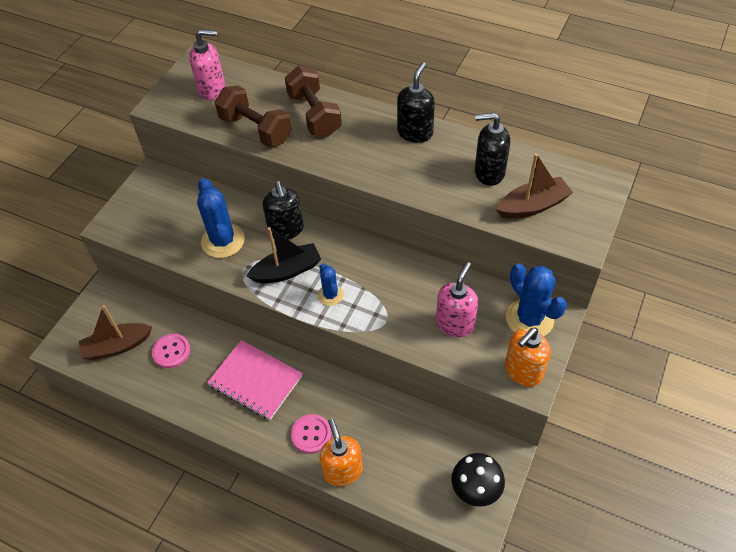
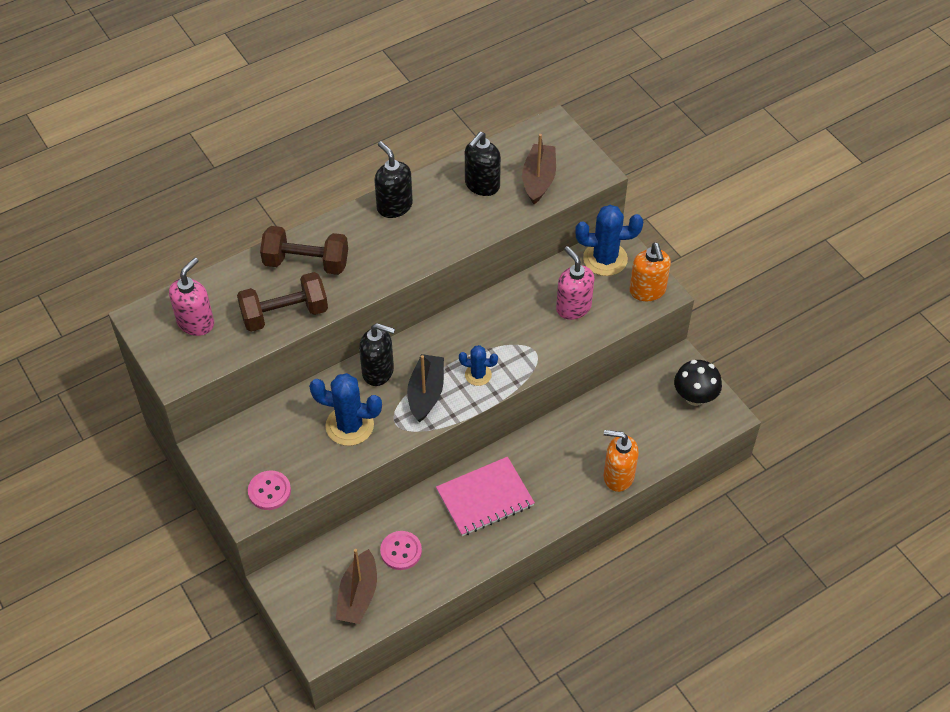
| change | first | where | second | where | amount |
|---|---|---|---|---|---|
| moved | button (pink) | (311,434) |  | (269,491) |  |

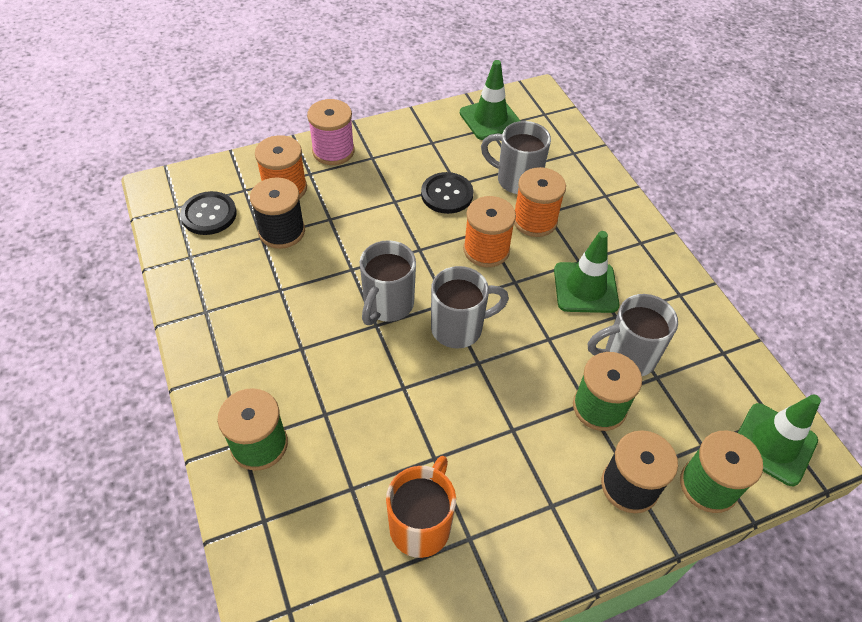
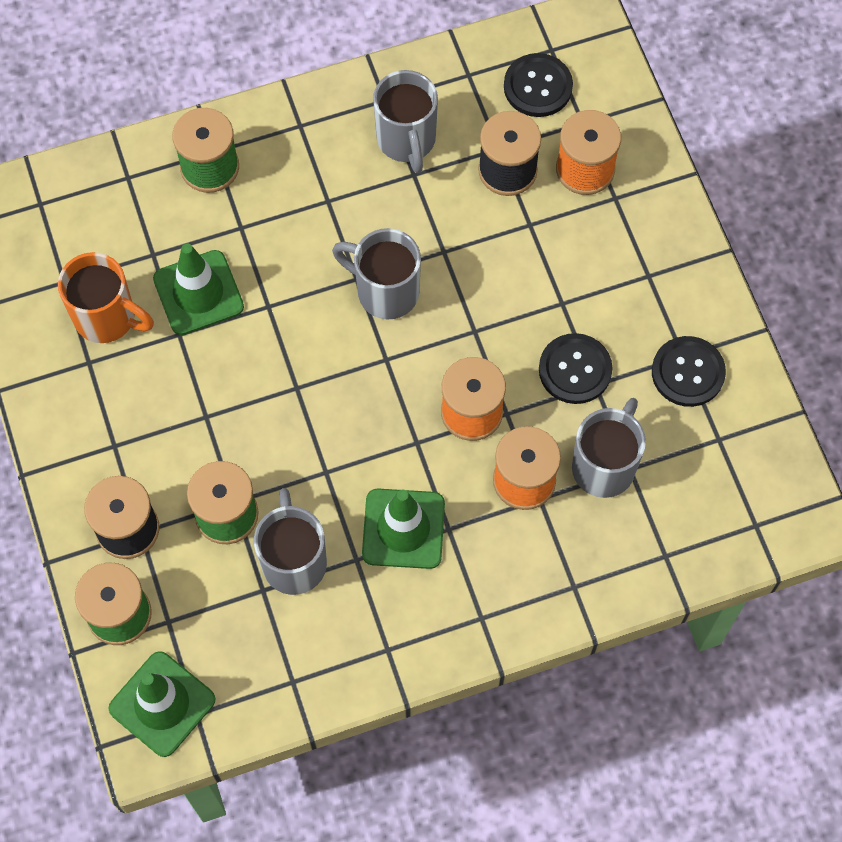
| change | first | where | second | where | amount |
|---|---|---|---|---|---|
| removed | spool (pink) | (333,151) |  |  |  |
| moved | mug (grey) | (459,328) |  | (406,140) |  |
| moved | traffic cone (green) | (490,119) |  | (198,293) |  |
| added |  |  | button (black) | (688,372) |  |

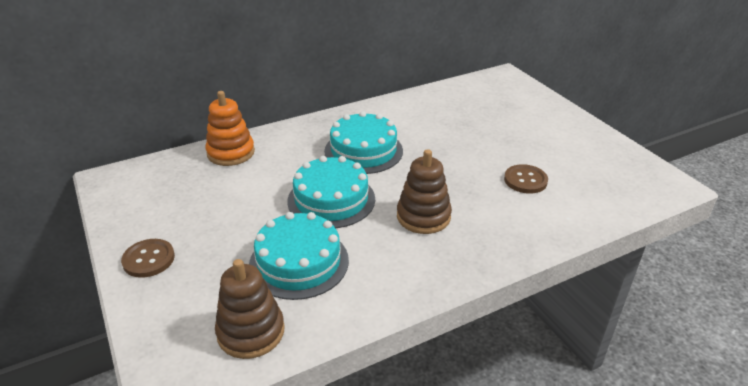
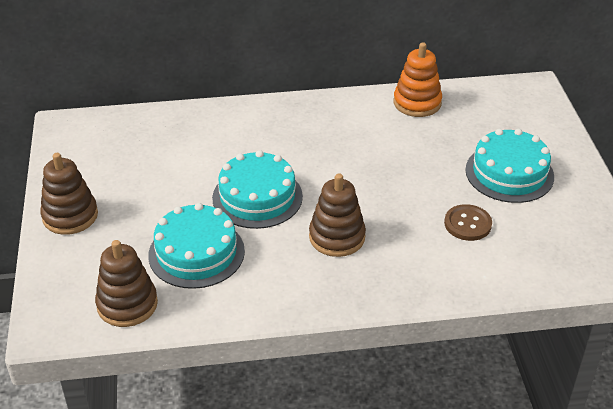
| change | first | where | second | where | amount |
|---|---|---|---|---|---|
| replaced | button (brown) | (148,259) | stacking toy (brown) | (70,216) |  |
| moved | stacking toy (orange) | (231,153) |  | (417,103) |  |
| moved | cake (turquoise) | (363,151) |  | (509,173) |  |

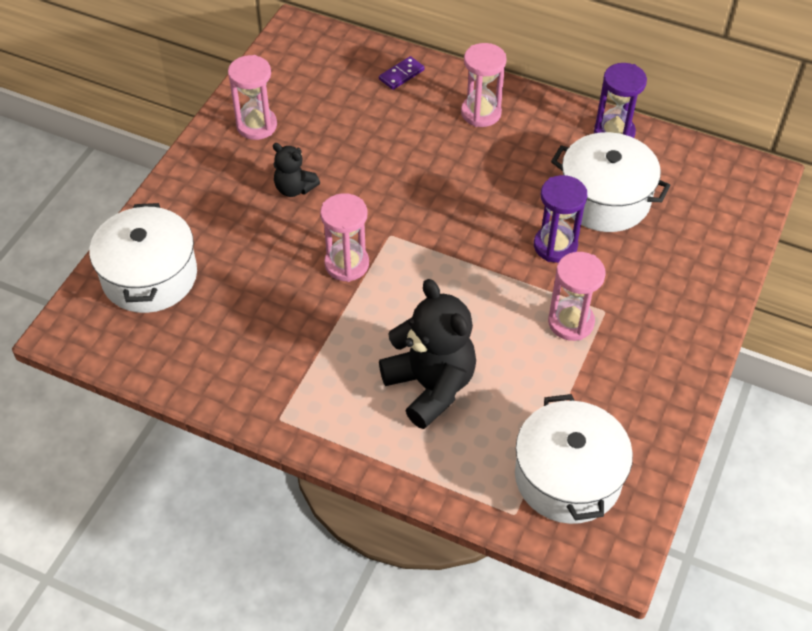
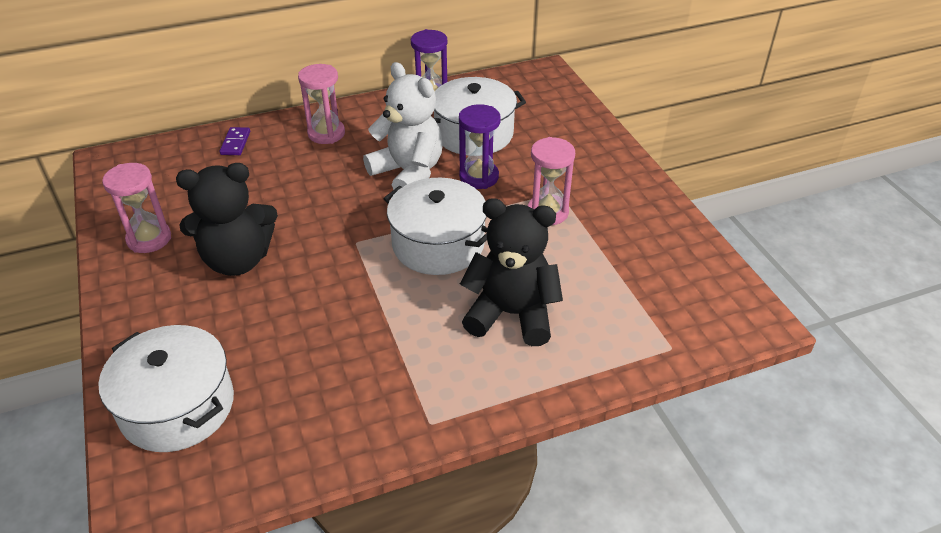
| change | first | where | second | where | amount |
|---|---|---|---|---|---|
| resized | teddy bear (black) | (294,188) |  | (238,260) | x1.89 |
| removed | hourglass (pink) | (347,264) |  |  |  |
| moved | pot (white) | (567,477) |  | (438,244) |  |
| added |  |  | teddy bear (white) | (408,173) |  |

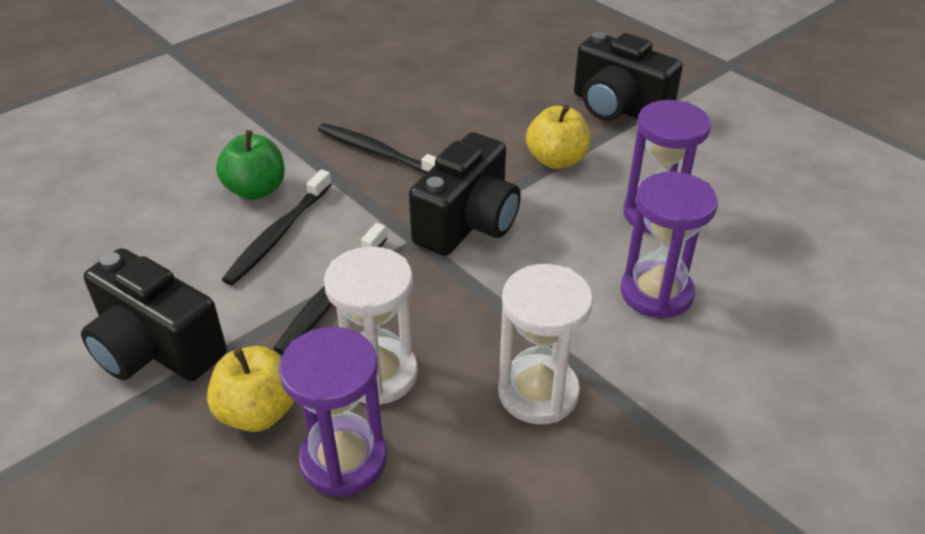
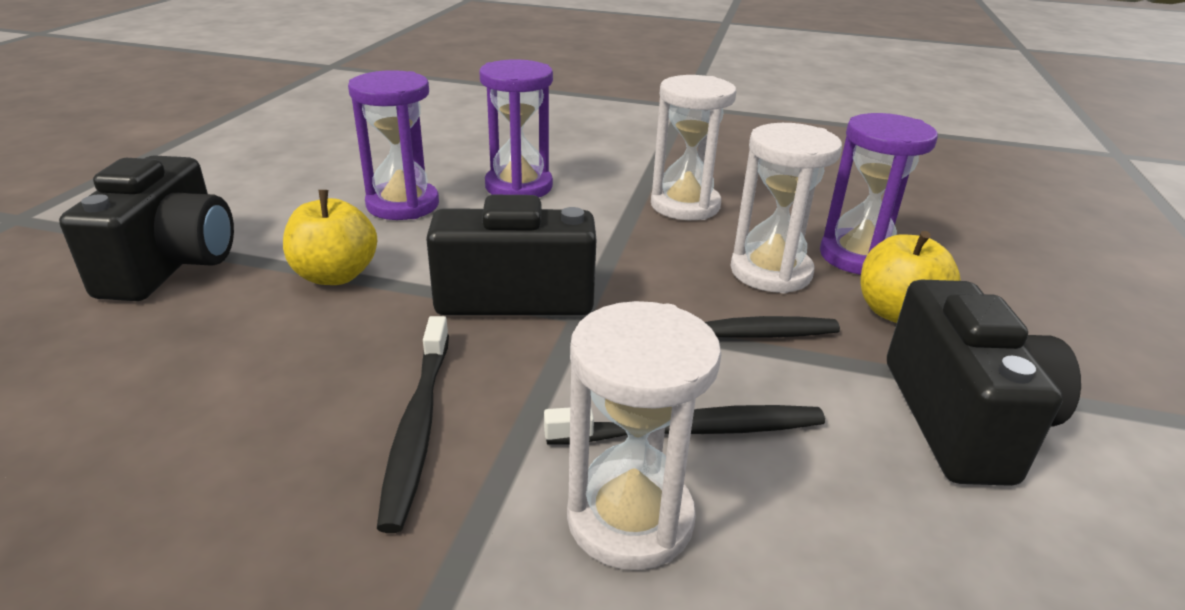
| change | first | where | second | where | amount |
|---|---|---|---|---|---|
| replaced | apple (green) | (256,190) | hourglass (white) | (630,518) |  |

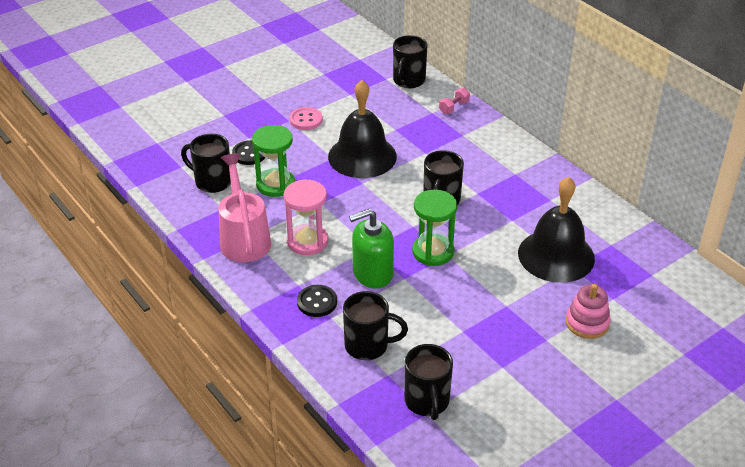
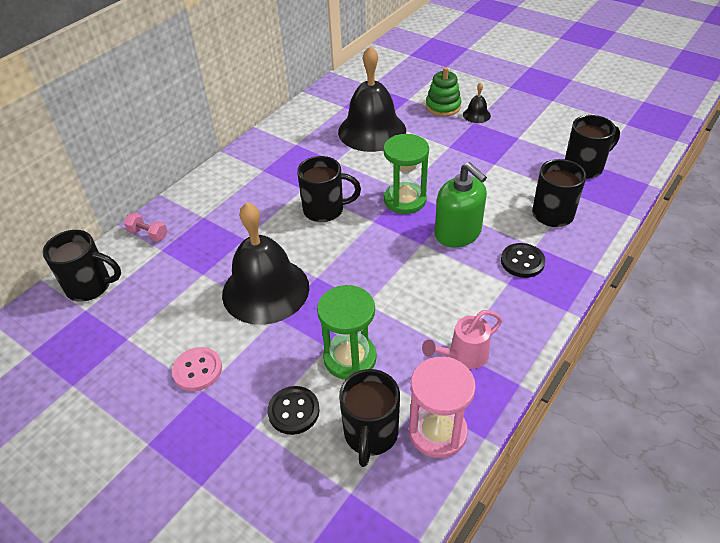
| change | first | where | second | where | amount |
|---|---|---|---|---|---|
| resized | watering can (pink) | (244,238) |  | (463,355) | x0.60 |
| moved | hourglass (pink) | (307,241) |  | (437,432) |  |
| recoloured | stacking toy (pink) | (587,323) | stacking toy (green) | (443,106) |  |
| added |  |  | bell (black) | (476,115) |  |

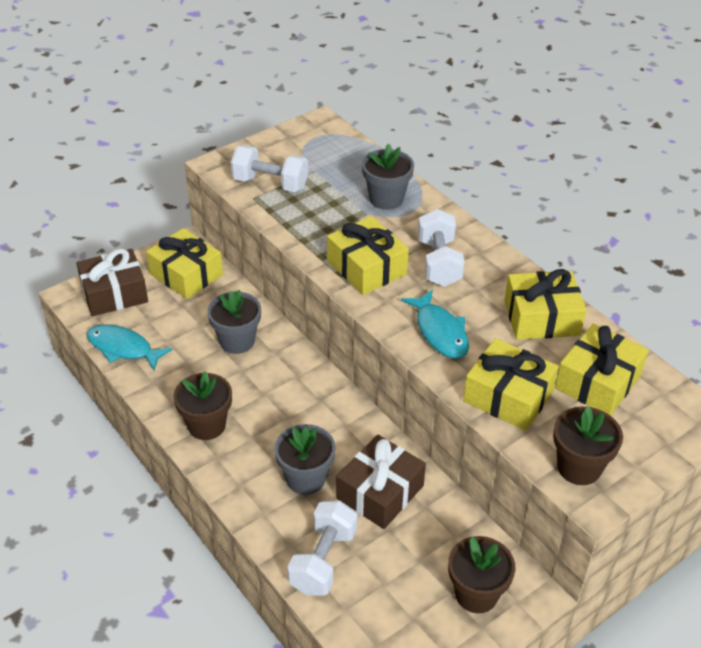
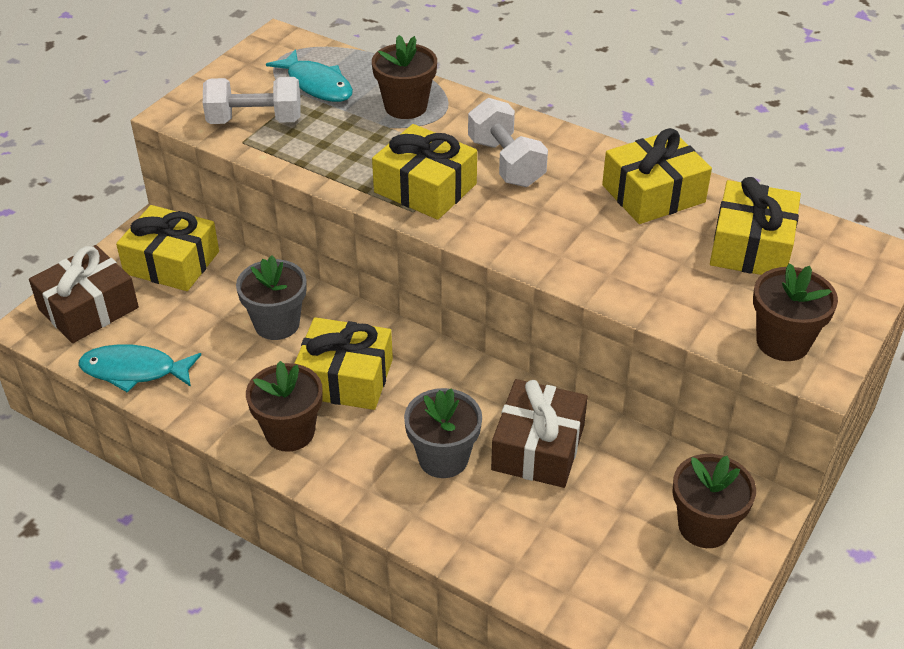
| change | first | where | second | where | amount |
|---|---|---|---|---|---|
| removed | dumbbell (white) | (323,560) |  |  |  |
| recoloured | flower pot (grey) | (386,199) | flower pot (brown) | (405,106) |  |
| moved | fish (turquoise) | (440,332) |  | (317,85) |  |
| moved | gift (yellow) | (508,396) |  | (345,378) |  |

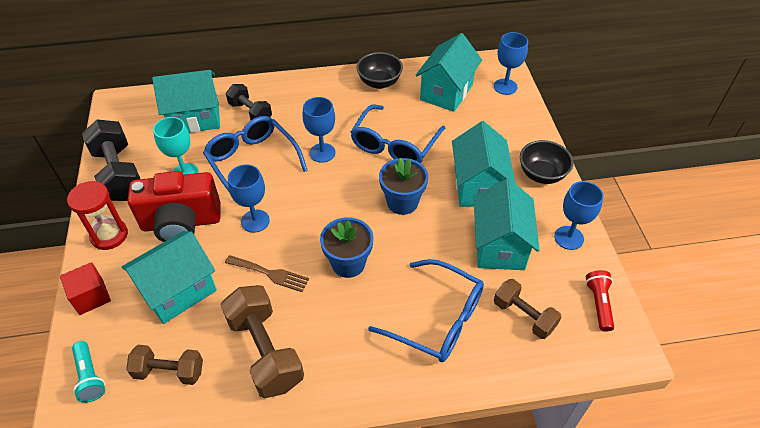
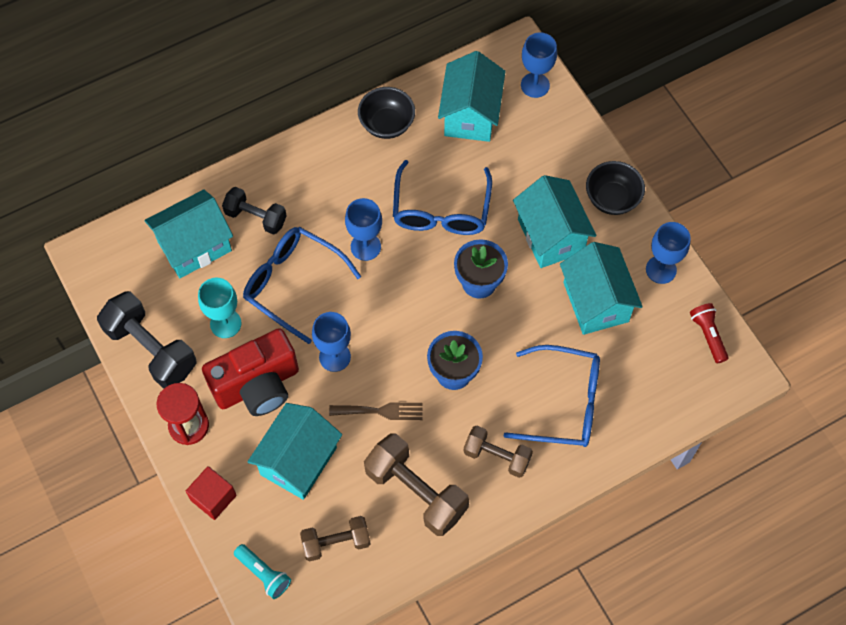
| change | first | where | second | where | amount |
|---|---|---|---|---|---|
| moved | dumbbell (brown) | (523,316) |  | (497,456) |  |

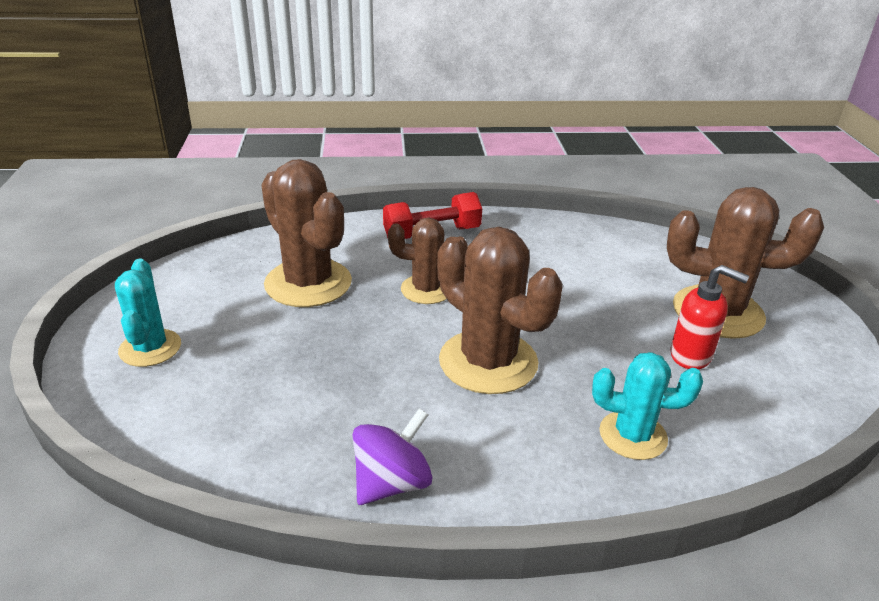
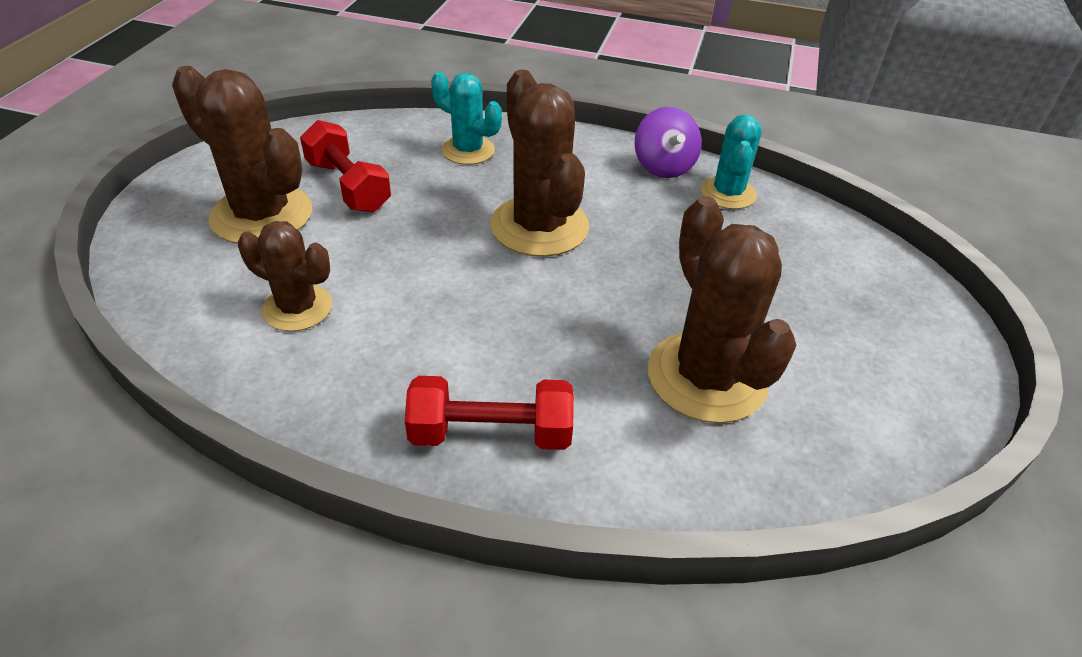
| change | first | where | second | where | amount |
|---|---|---|---|---|---|
| moved | cactus (turquoise) | (150,348) |  | (728,193) |  |
| turned | spinning top (purple) | (392,483) |  | (663,166) | 75 degrees counterclockwise |
| moved | cactus (brown) | (426,289) |  | (297,308) |  |
| replaced | soap dispenser (red) | (691,356) | dumbbell (red) | (348,186) |  |

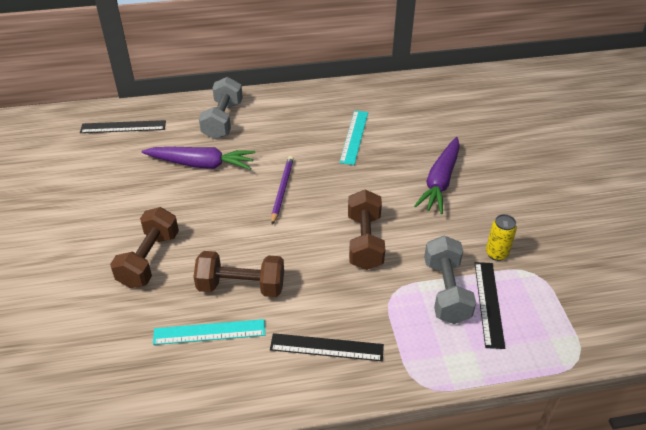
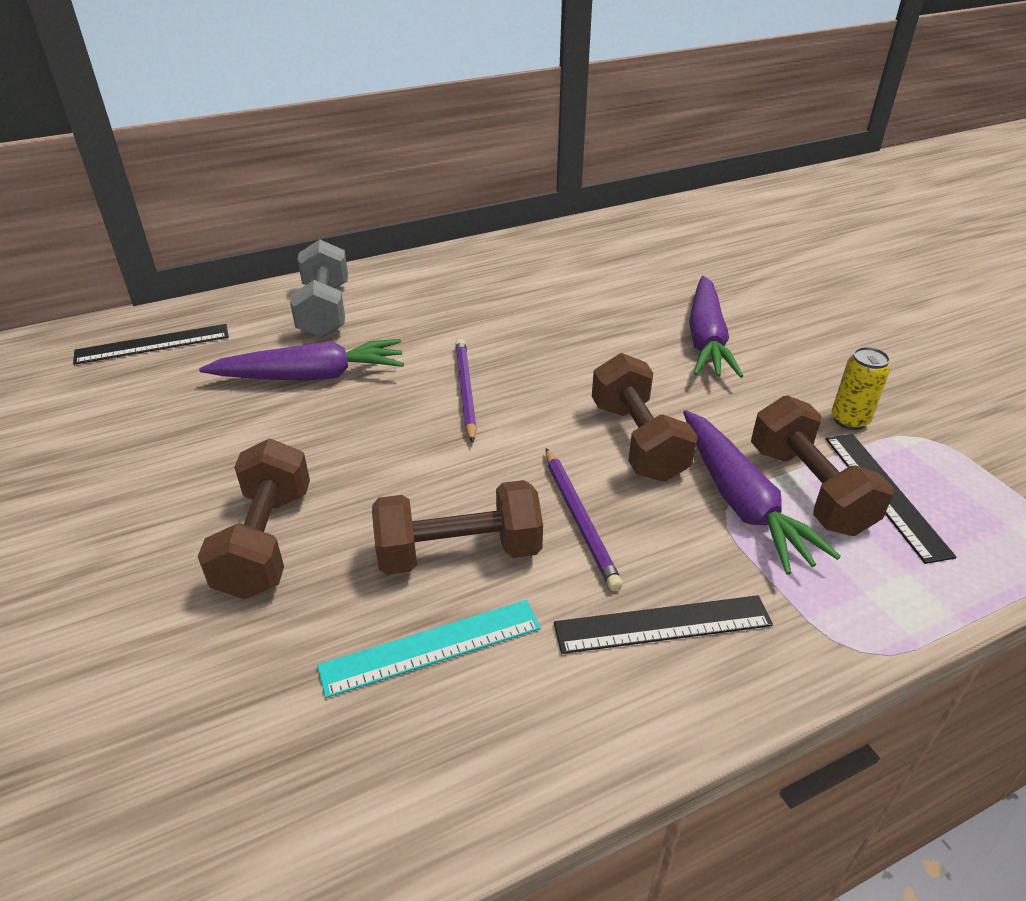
| change | first | where | second | where | amount |
|---|---|---|---|---|---|
| removed | ruler (turquoise) | (354,137) |  |  |  |
| recoloured | dumbbell (grey) | (446,291) | dumbbell (brown) | (808,489) |  |
| added |  |  | pencil (purple) | (580,519) |  |
| added |  |  | carrot (purple) | (741,501) |  |

